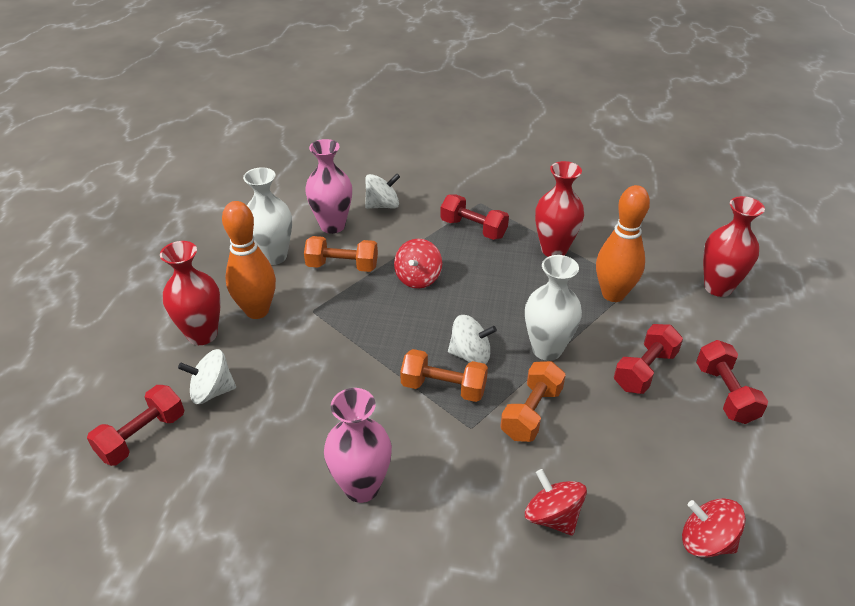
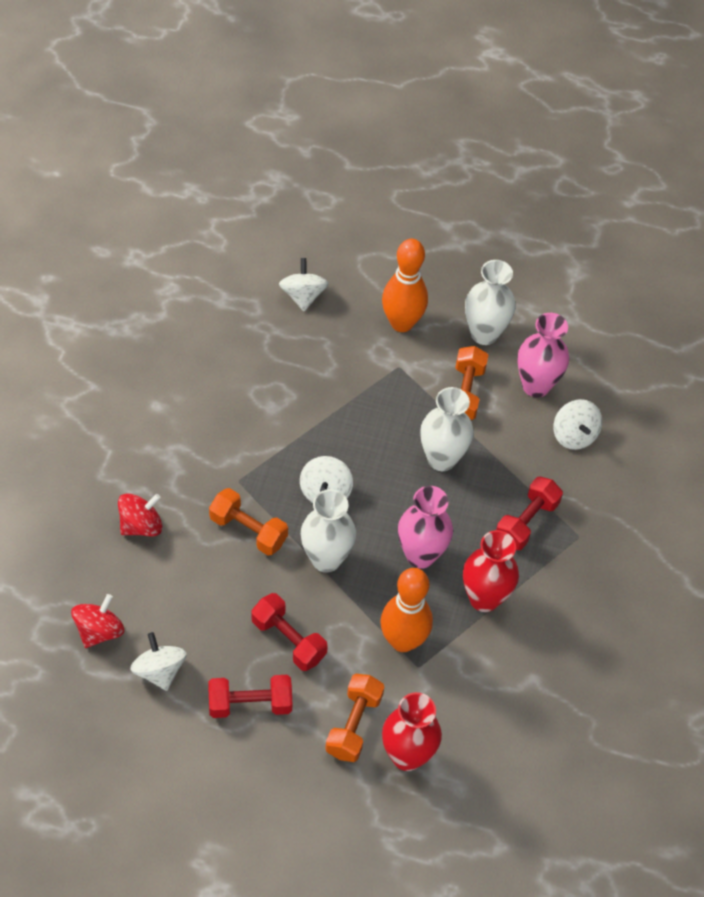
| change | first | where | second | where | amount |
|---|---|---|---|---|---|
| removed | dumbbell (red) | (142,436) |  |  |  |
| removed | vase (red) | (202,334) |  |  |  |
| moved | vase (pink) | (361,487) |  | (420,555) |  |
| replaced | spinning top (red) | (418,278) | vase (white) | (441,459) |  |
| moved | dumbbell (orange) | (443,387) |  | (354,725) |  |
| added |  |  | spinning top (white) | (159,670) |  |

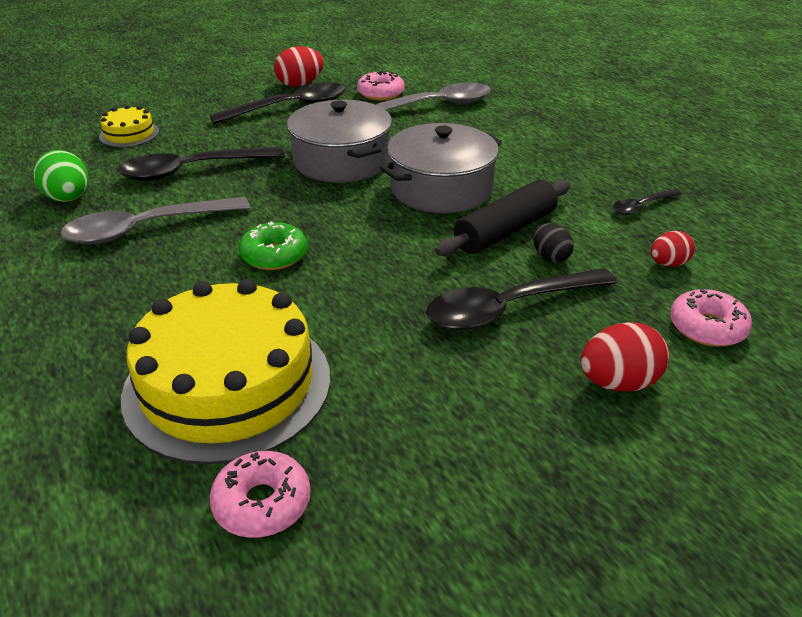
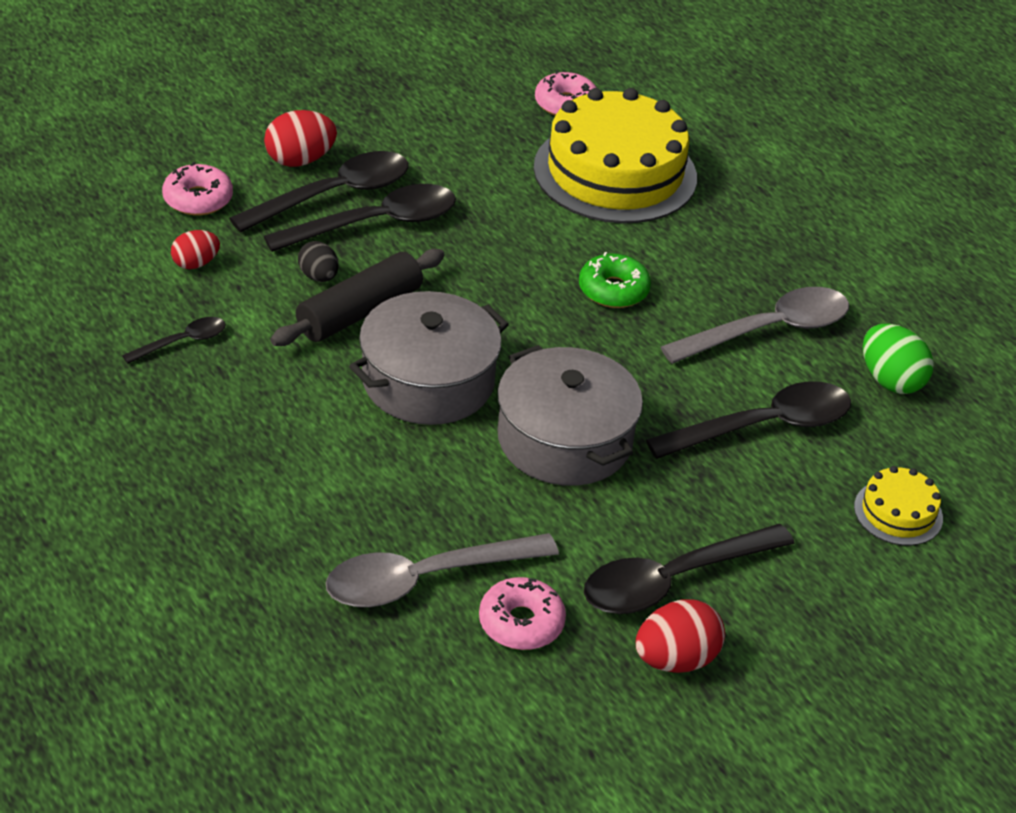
| change | first | where | second | where | amount |
|---|---|---|---|---|---|
| added |  |  | spoon (black) | (333,195) |  |

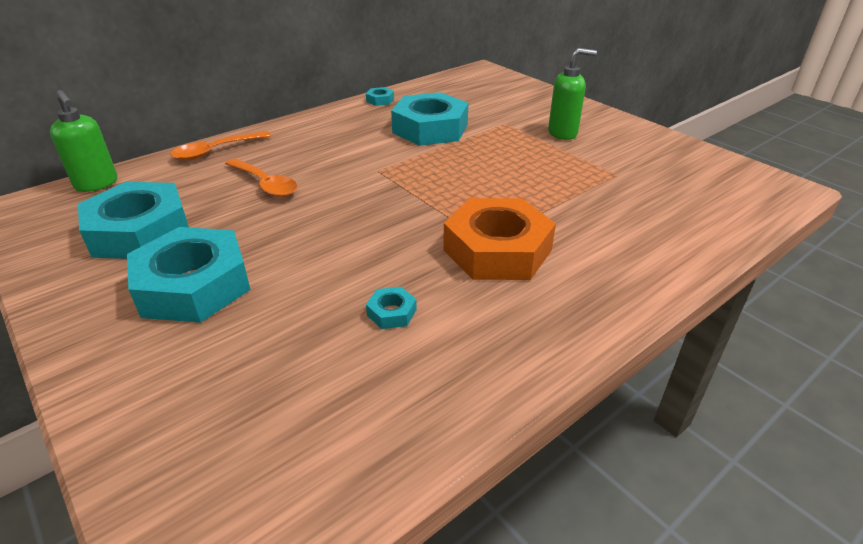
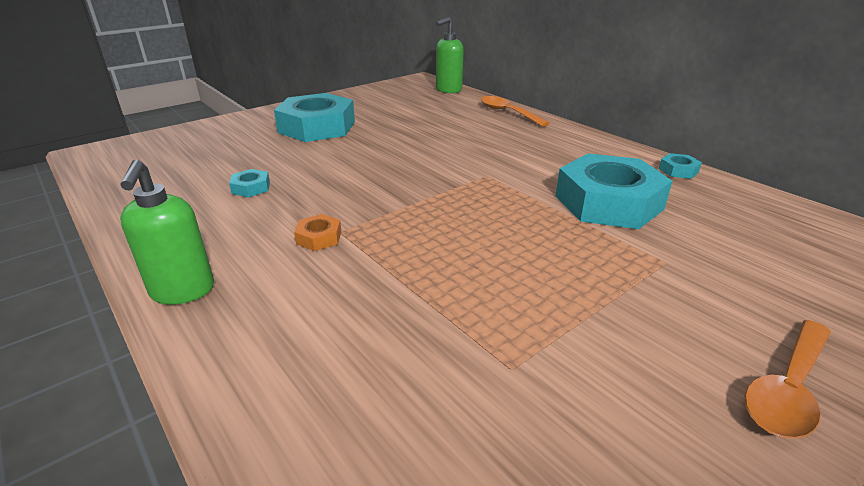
| change | first | where | second | where | amount |
|---|---|---|---|---|---|
| removed | nut (turquoise) | (139,231) |  |  |  |
| moved | spoon (orange) | (265,184) |  | (788,388) |  |
| resized | nut (orange) | (497,250) |  | (319,237) | x0.40 |
| moved | soap dispenser (green) | (563,133) |  | (182,291) |  |

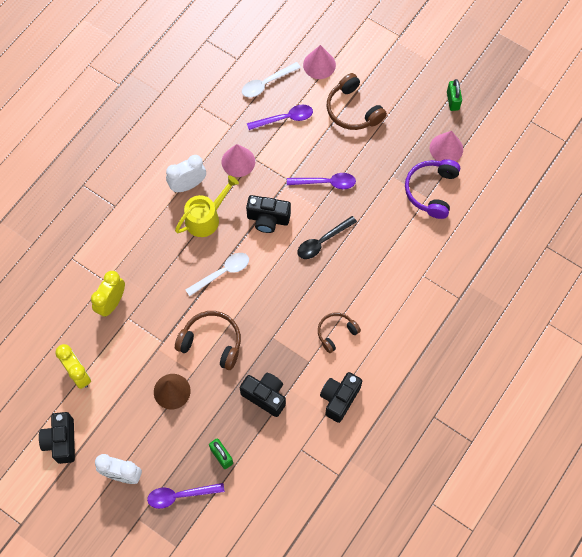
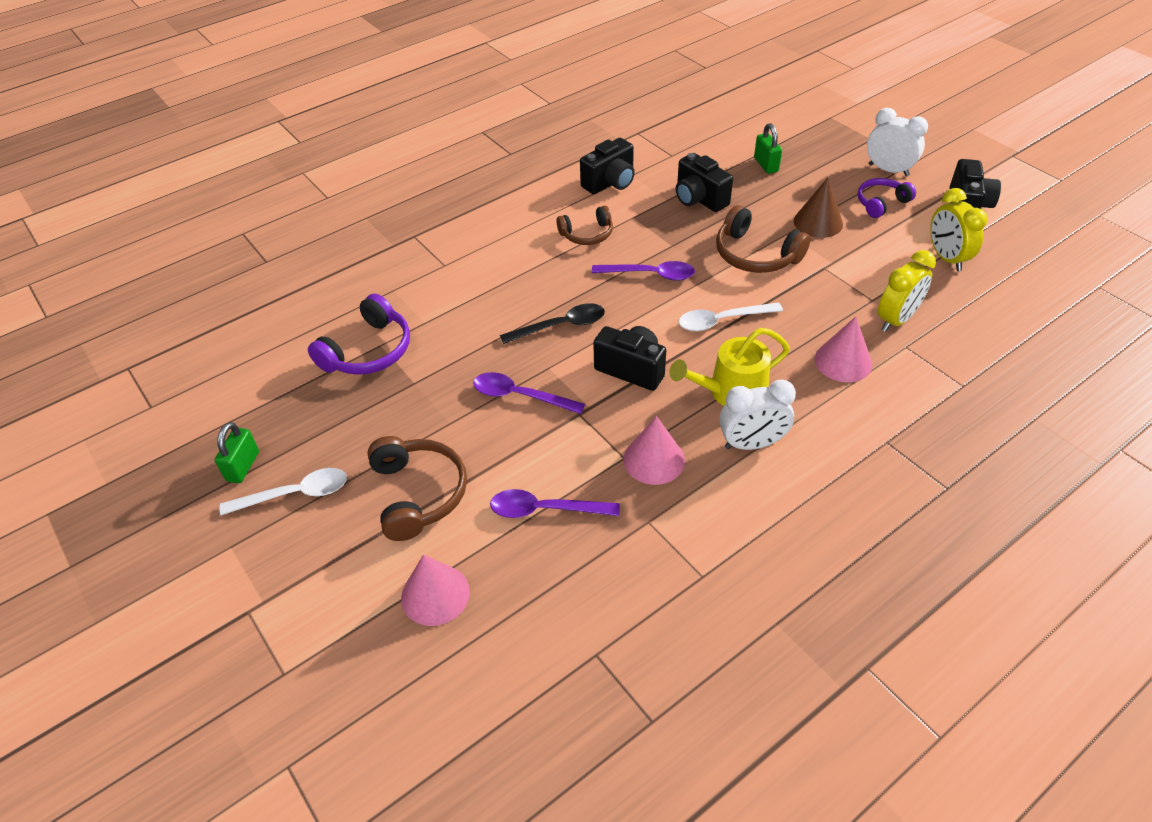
| change | first | where | second | where | amount |
|---|---|---|---|---|---|
| moved | spoon (purple) | (180,495) |  | (650,274) |  |
| moved | spoon (white) | (266,83) |  | (295,494) |  |
| moved | cone (pink) | (446,148) |  | (843,361) |  |
| added |  |  | headphones (purple) | (881,203) |  |

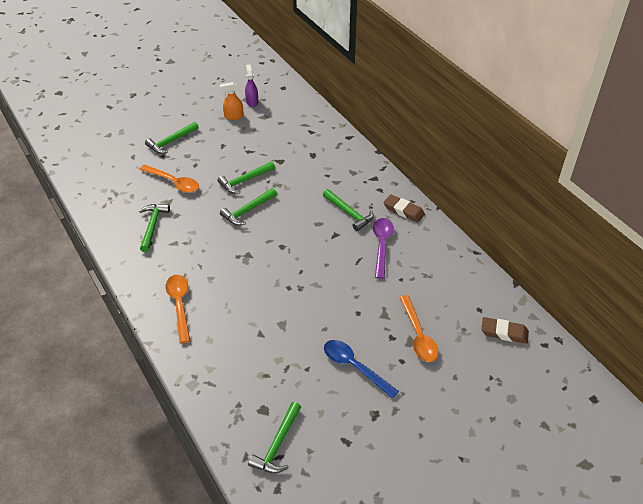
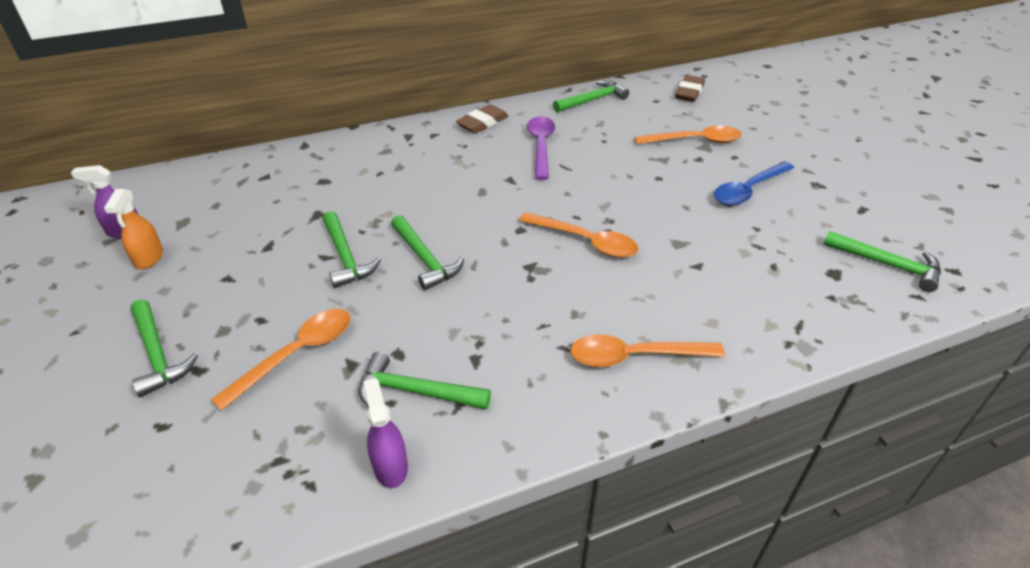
| change | first | where | second | where | amount |
|---|---|---|---|---|---|
| moved | hammer (green) | (349,213) |  | (592,100) |  |
| turned | spoon (purple) | (382,245) |  | (541,146) | 75 degrees clockwise |
| added |  |  | spray bottle (purple) | (390,466) |  |
| added |  |  | spoon (orange) | (586,242) |  |

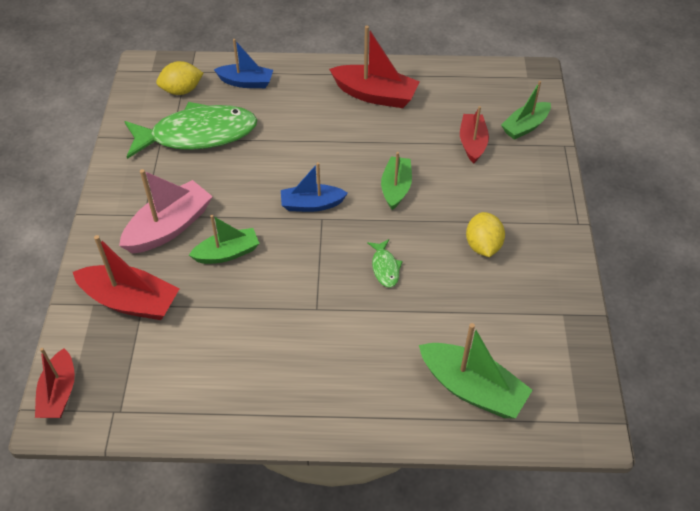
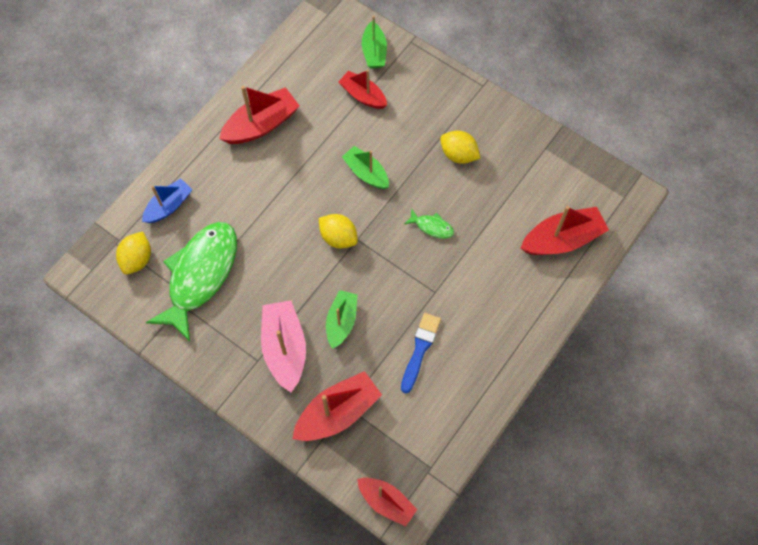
| change | first | where | second | where | amount |
|---|---|---|---|---|---|
| replaced | boat (blue) | (311,204) | lemon (yellow) | (338,237) |  |
| recoloured | boat (green) | (472,388) | boat (red) | (562,239) |  |
| added |  |  | brush (blue) | (420,349) |  |

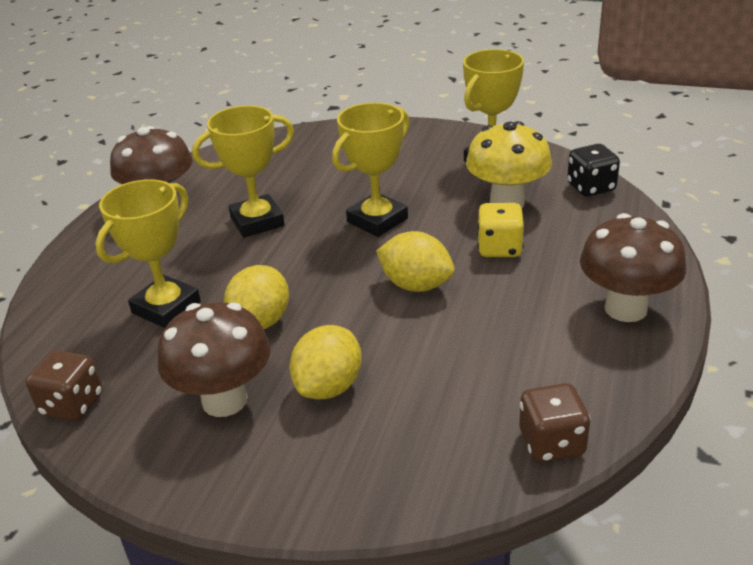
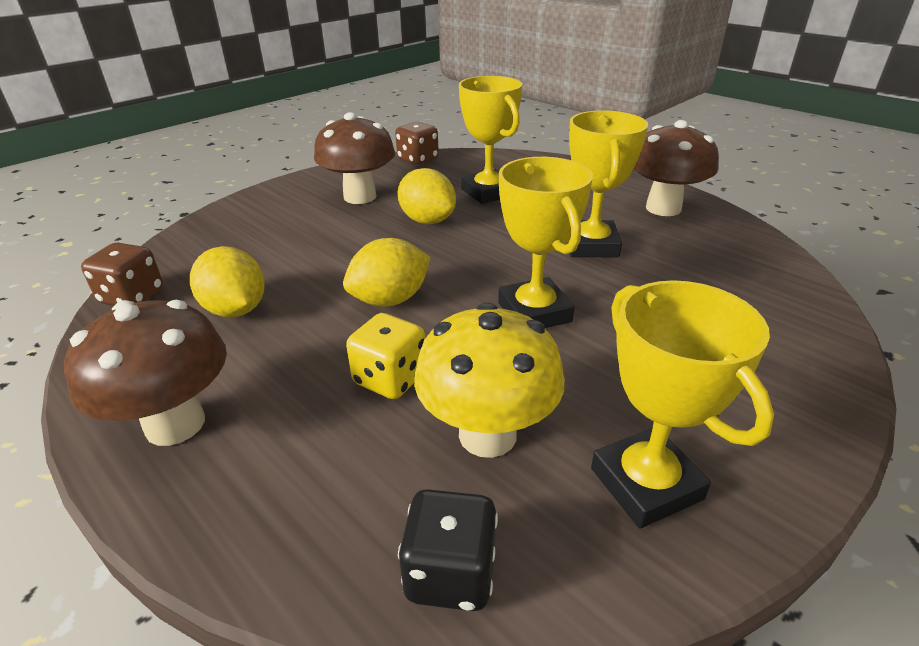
| change | first | where | second | where | amount |
|---|---|---|---|---|---|
| moved | lemon (yellow) | (329,386) |  | (236,310) |  |

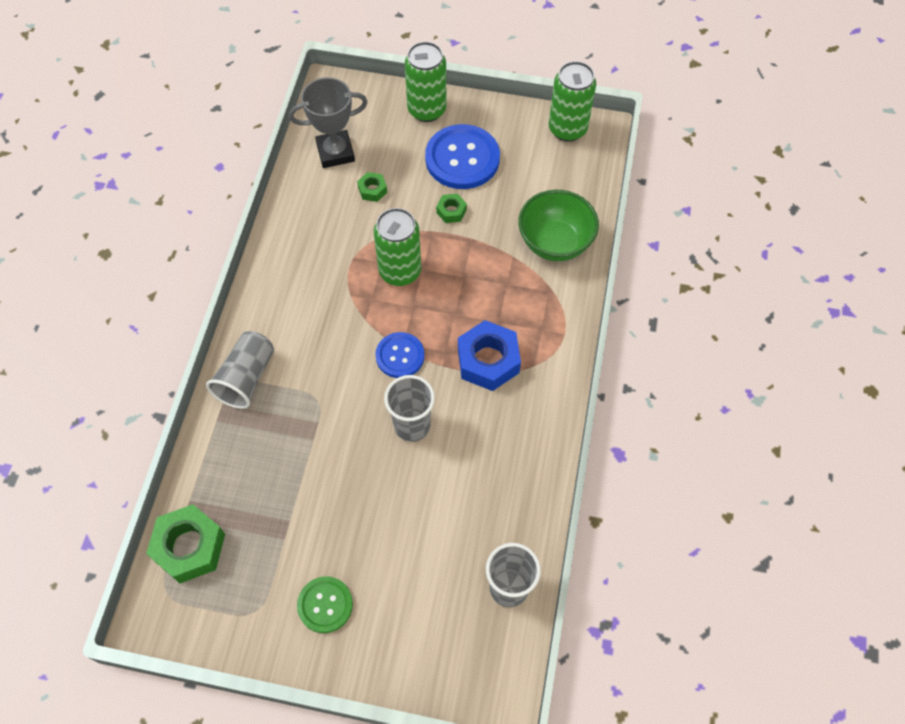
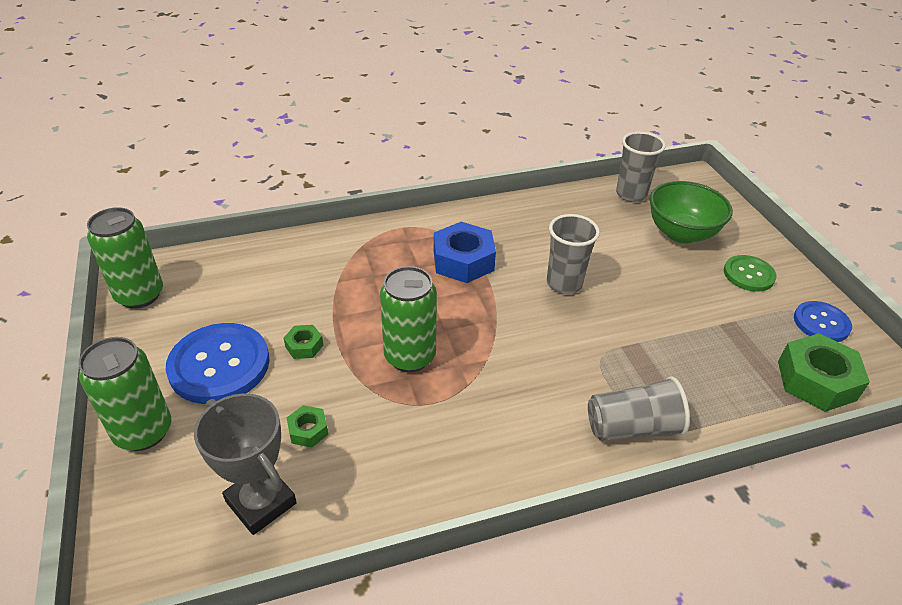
| change | first | where | second | where | amount |
|---|---|---|---|---|---|
| moved | button (blue) | (400,356) |  | (821,323) |  |
| moved | bowl (green) | (555,243) |  | (681,233) |  |

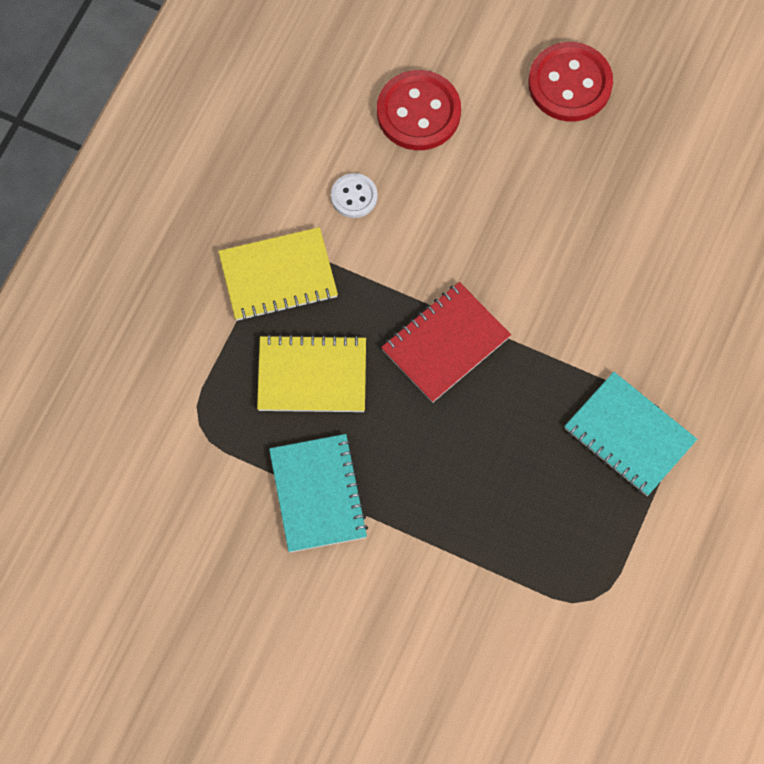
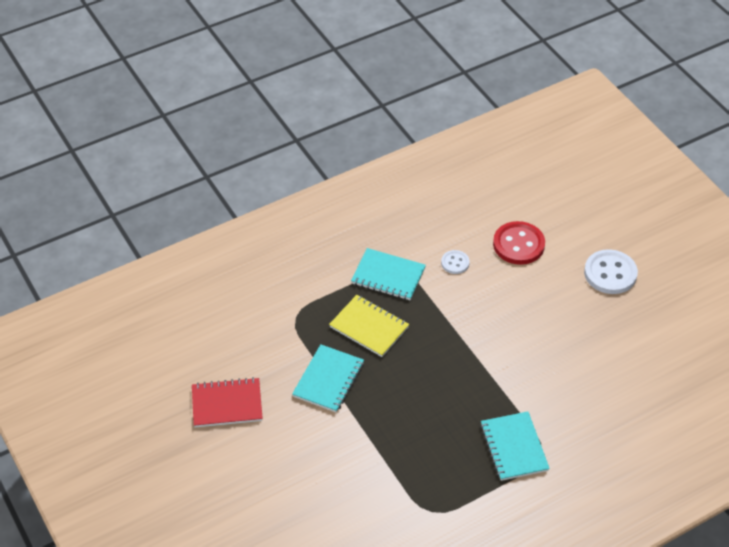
| change | first | where | second | where | amount |
|---|---|---|---|---|---|
| recoloured | notebook (yellow) | (278,276) | notebook (turquoise) | (388,276) |  |
| moved | notebook (red) | (445,344) |  | (227,404) |  |
| recoloured | button (red) | (570,84) | button (white) | (610,273) |  |

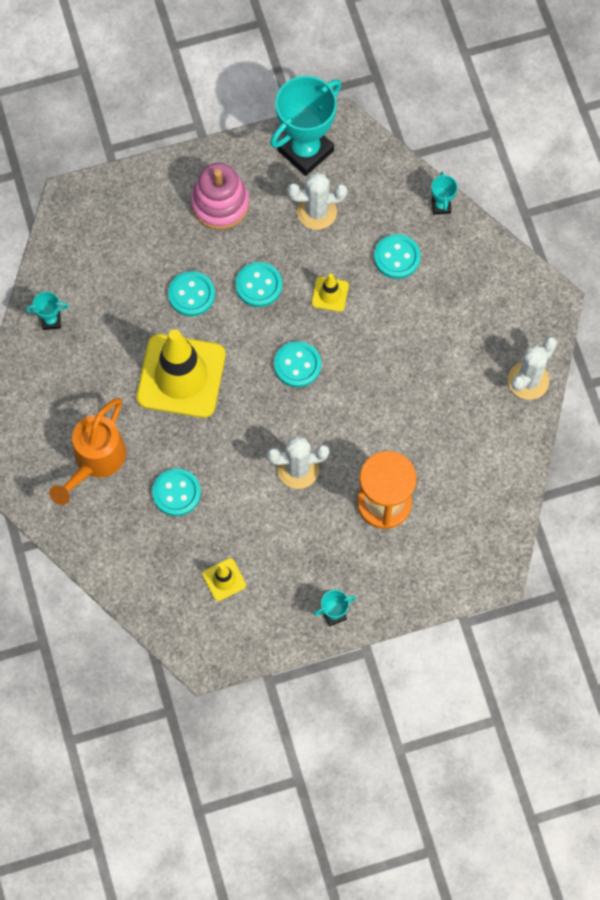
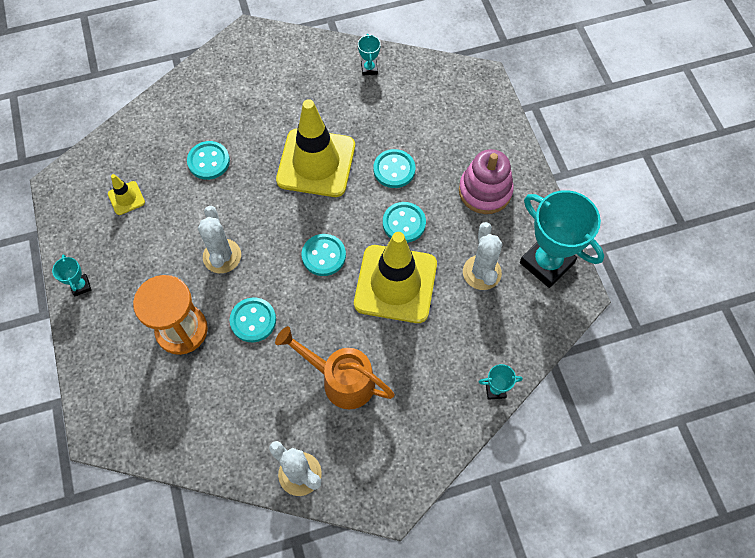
| change | first | where | second | where | amount |
|---|---|---|---|---|---|
| moved | watering can (orange) | (95,461) |  | (341,380) |  |
| resized | traffic cone (yellow) | (330,294) |  | (395,284) | x2.34 |
| moved | button (turquoise) | (397,257) |  | (253,320) |  |

